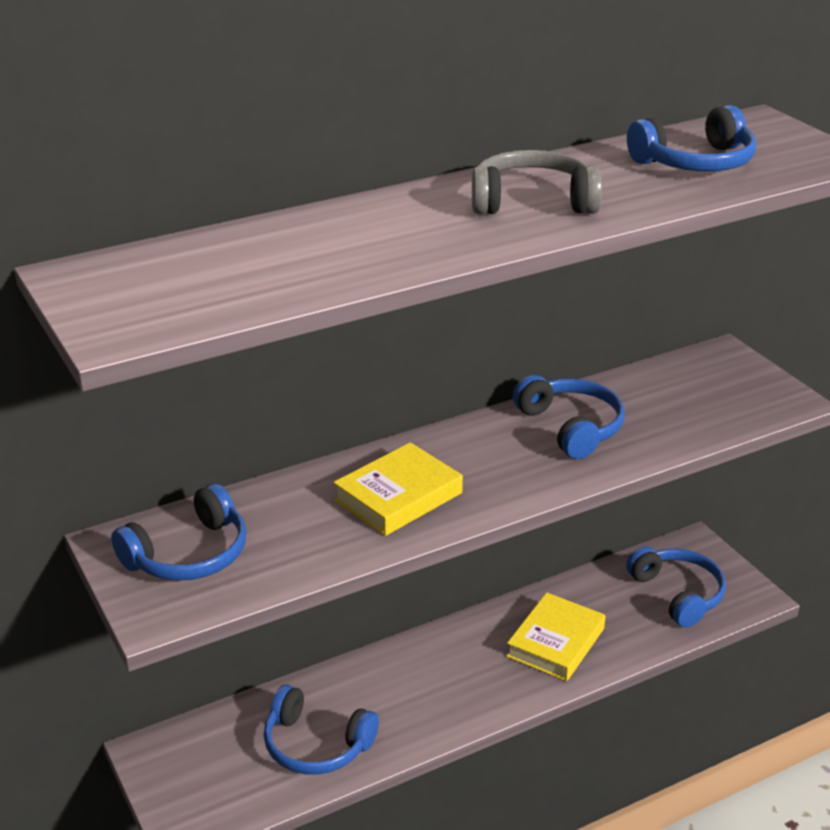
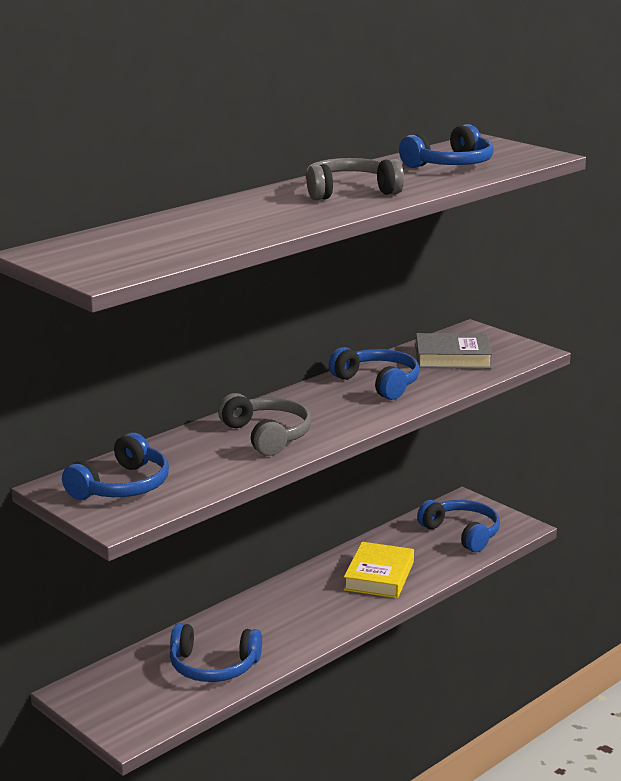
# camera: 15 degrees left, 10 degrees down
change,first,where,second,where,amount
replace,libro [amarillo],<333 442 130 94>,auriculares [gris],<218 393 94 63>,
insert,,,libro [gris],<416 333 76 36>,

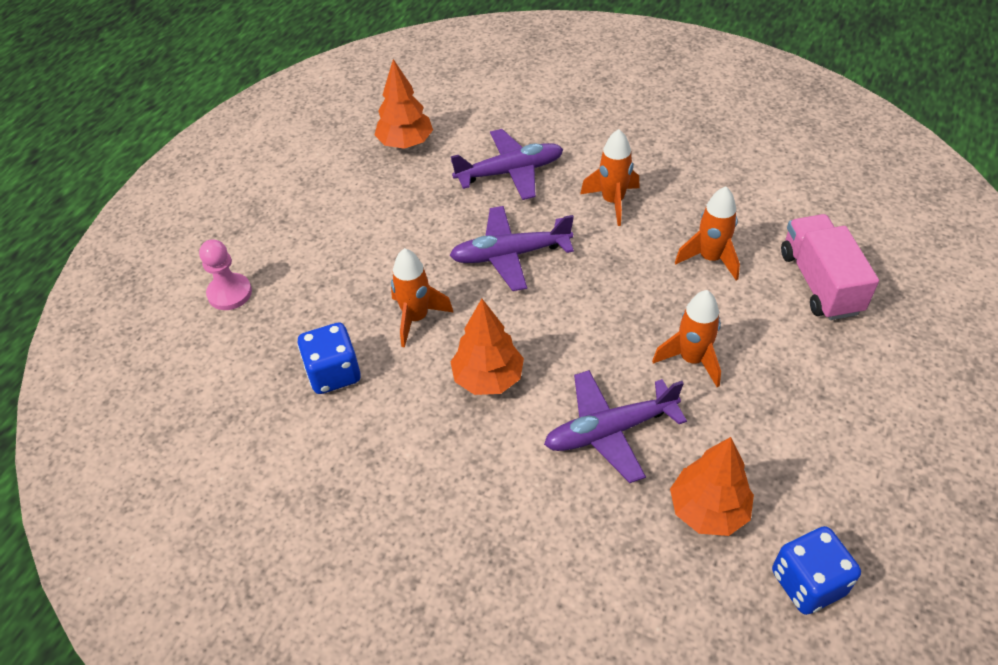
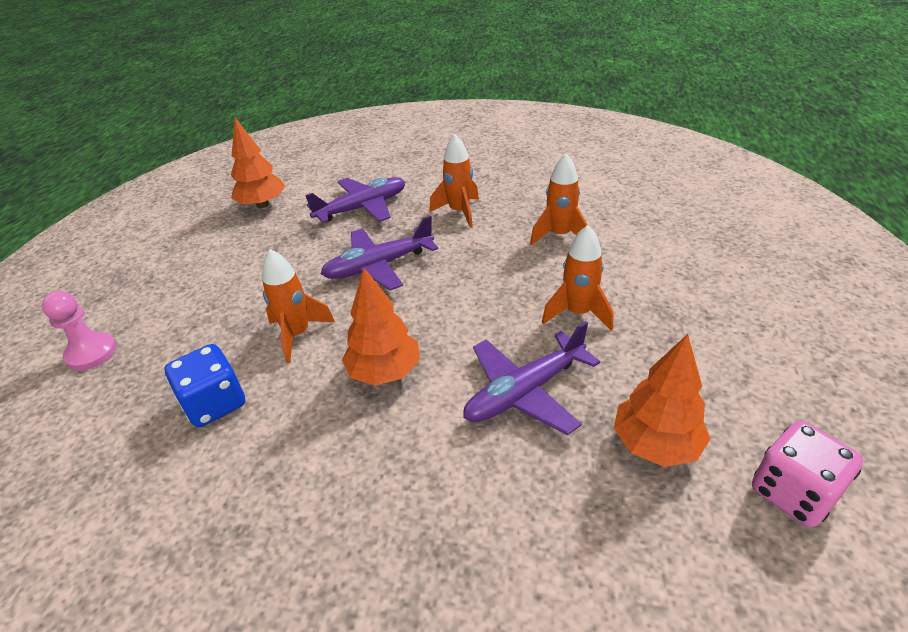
# camera: 15 degrees left, 10 degrees down
change,first,where,second,where,amount
recolor,dado [azul],<772 526 89 89>,dado [rosa],<752 421 111 106>,
delete,camión [rosa],<781 214 98 106>,,,

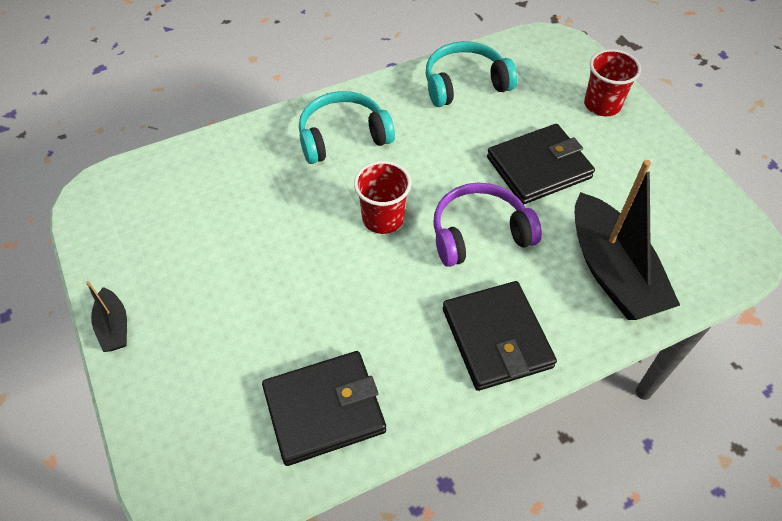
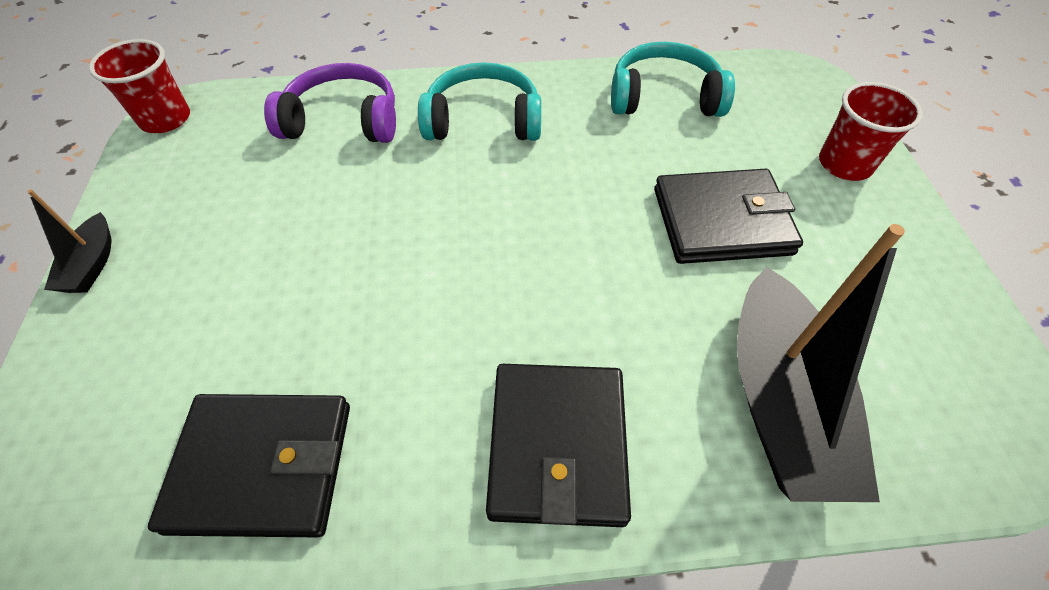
# camera: 20 degrees right, 0 degrees up
change,first,where,second,where,amount
move,vaso [rojo],<354 161 57 73>,,<89 39 101 94>,
move,auriculares [morado],<433 183 109 84>,,<264 63 132 80>,

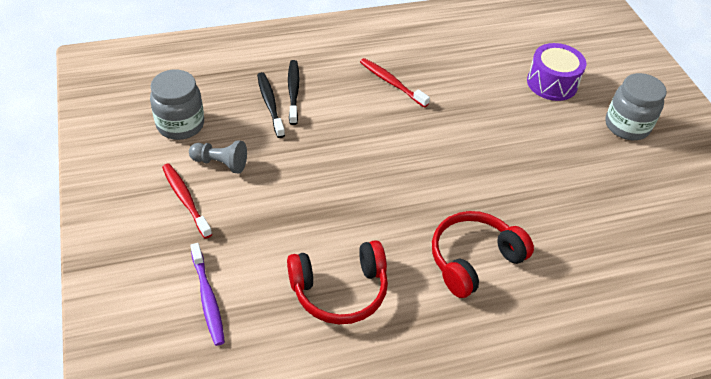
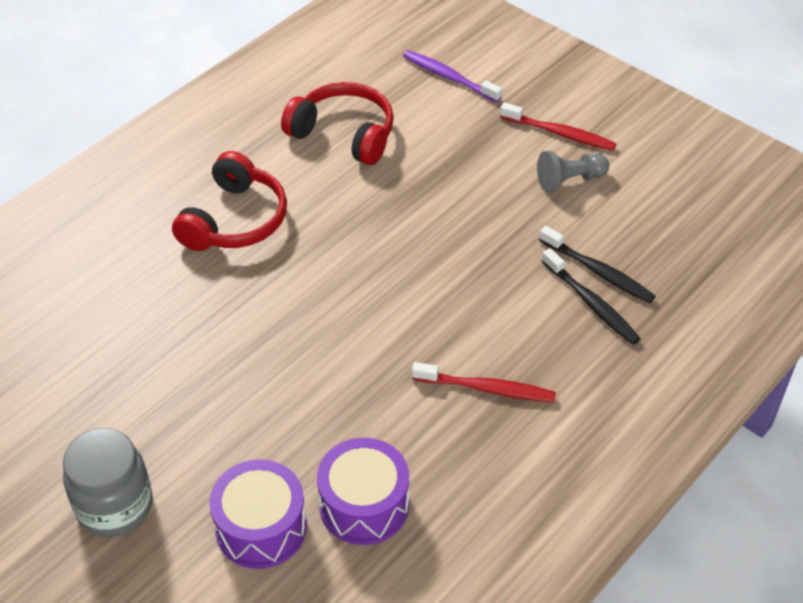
# camera: 150 degrees right, 0 degrees up
change,first,where,second,where,amount
rotate,auriculares [rojo],<287 240 101 84>,,<281 82 113 83>,75 degrees clockwise
insert,,,tambor [morado],<317 438 92 107>,
delete,tarro [gris],<150 70 54 70>,,,

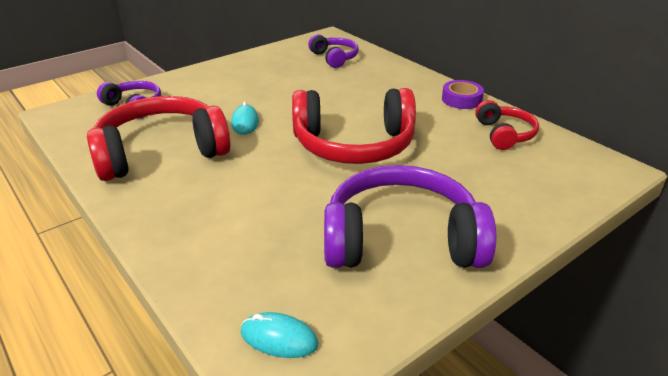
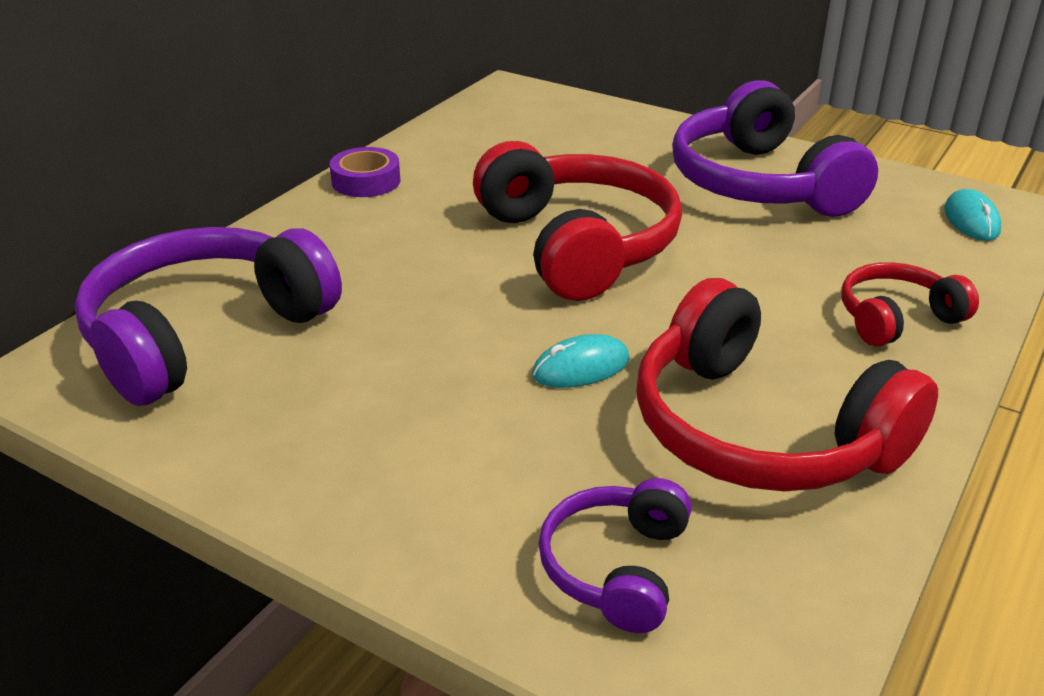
# camera: 110 degrees left, 0 degrees up
change,first,where,second,where,amount
resize,auriculares [morado],<308 34 51 34>,,<75 227 267 179>,x1.90
move,auriculares [rojo],<475 100 64 50>,,<841 262 138 85>,

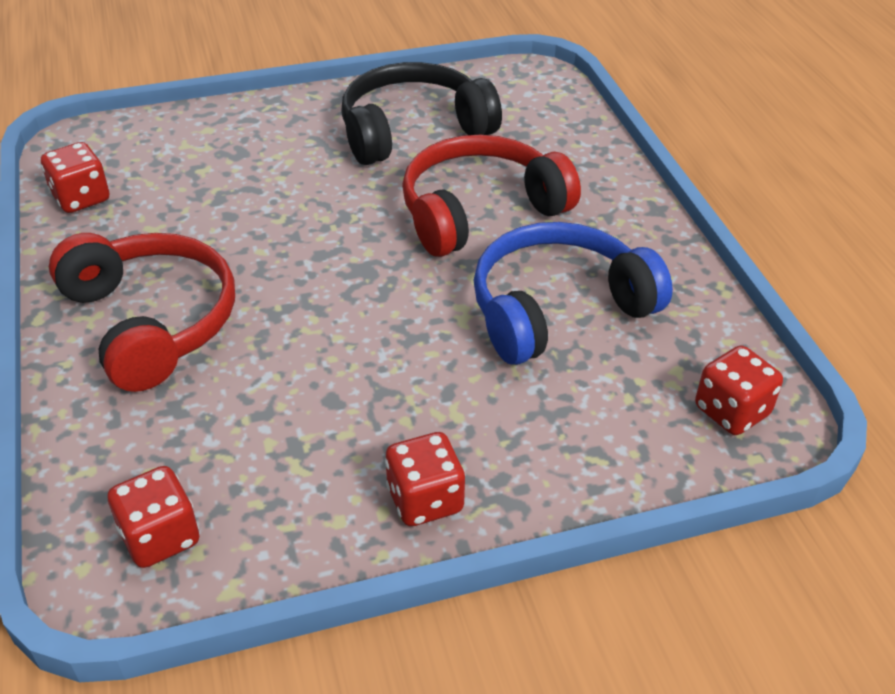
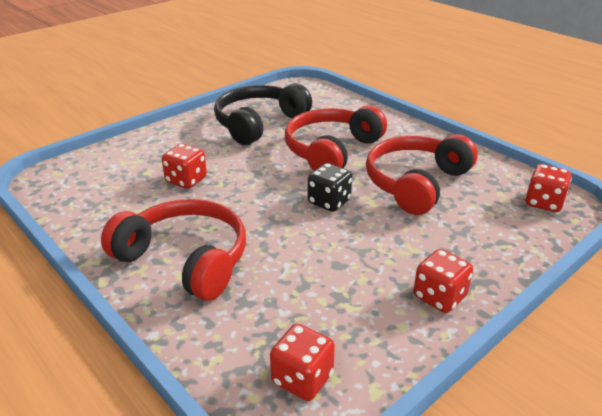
# camera: 25 degrees left, 10 degrees down
change,first,where,second,where,amount
move,dado [rojo],<41 142 68 71>,,<162 144 45 45>,
insert,,,dado [negro],<308 163 44 49>,
recolor,auriculares [azul],<473 222 200 143>,auriculares [rojo],<366 134 112 81>,

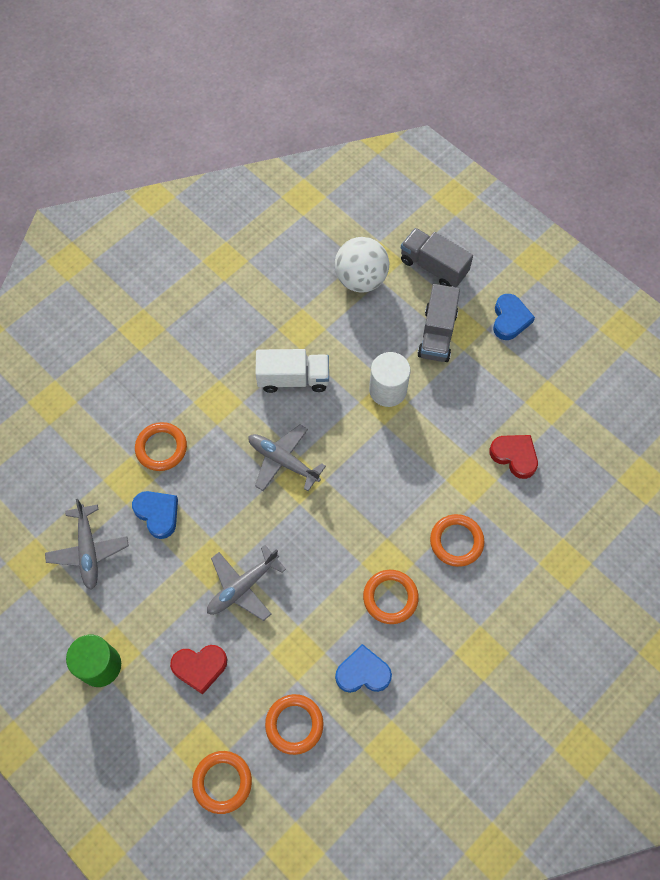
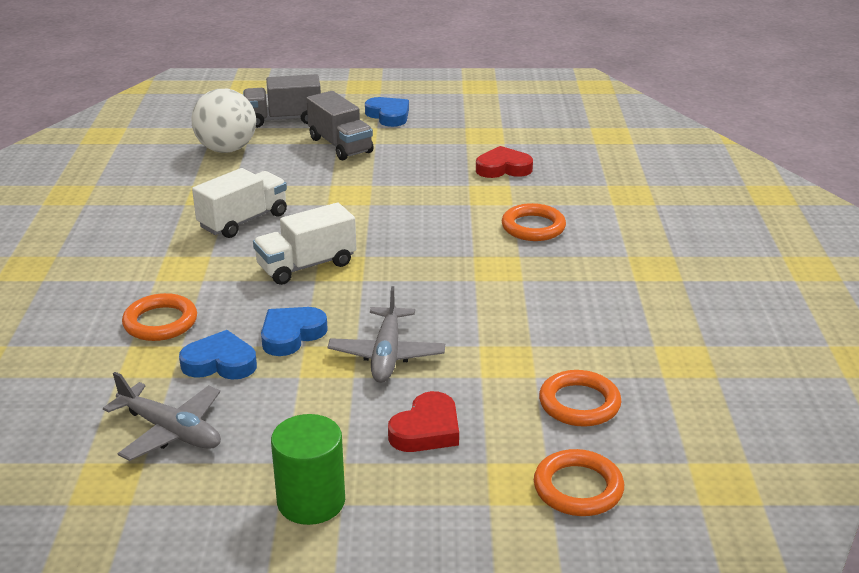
# camera: 45 degrees left, 35 degrees down
change,first,where,second,where,amount
replace,avión [gris],<248 425 78 66>,camión [blanco],<253 203 103 82>,
move,corazón [azul],<335 644 57 49>,,<261 307 67 49>,
delete,anillo [naranja],<363 570 56 54>,,,
delete,cilindro [blanco],<369 352 41 55>,,,

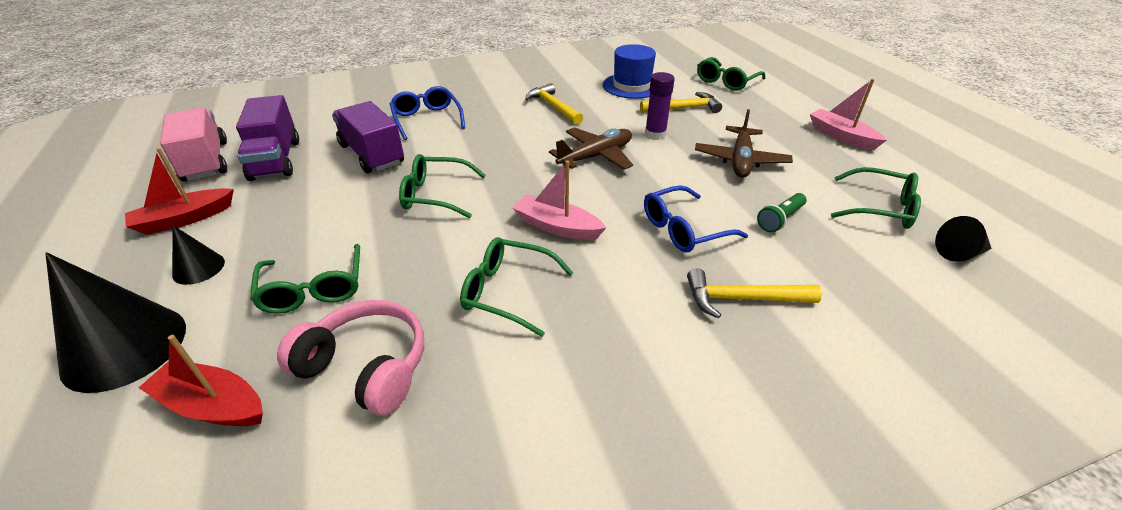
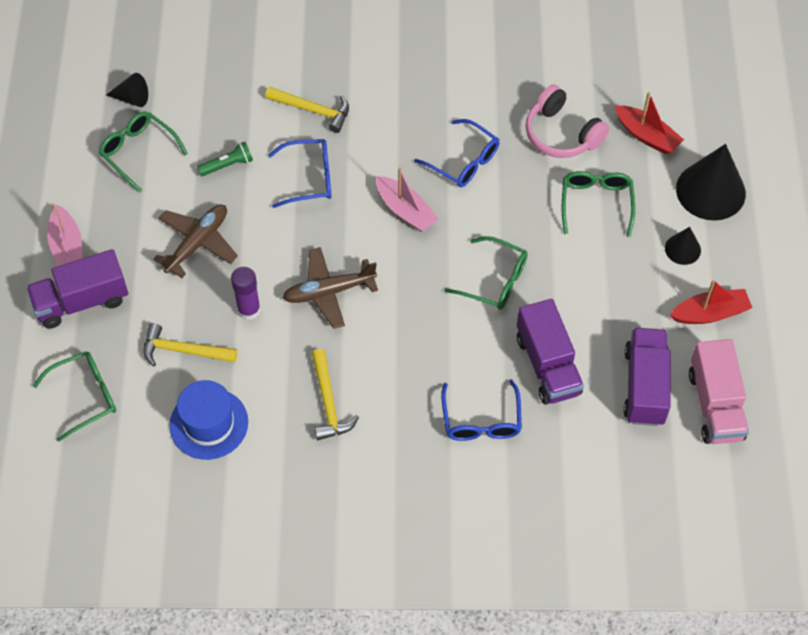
# camera: 160 degrees left, 20 degrees up
change,first,where,second,where,amount
insert,,,camión [morado],<26 249 102 79>,
recolor,gafas [verde],<460 237 114 100>,gafas [azul],<414 119 85 68>,

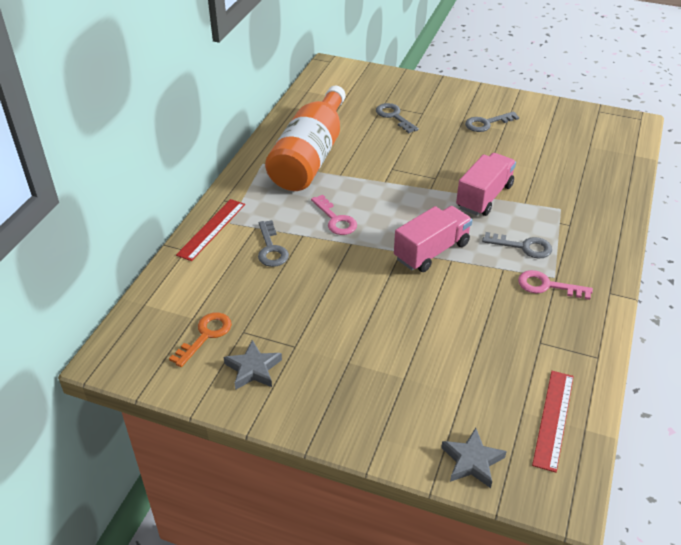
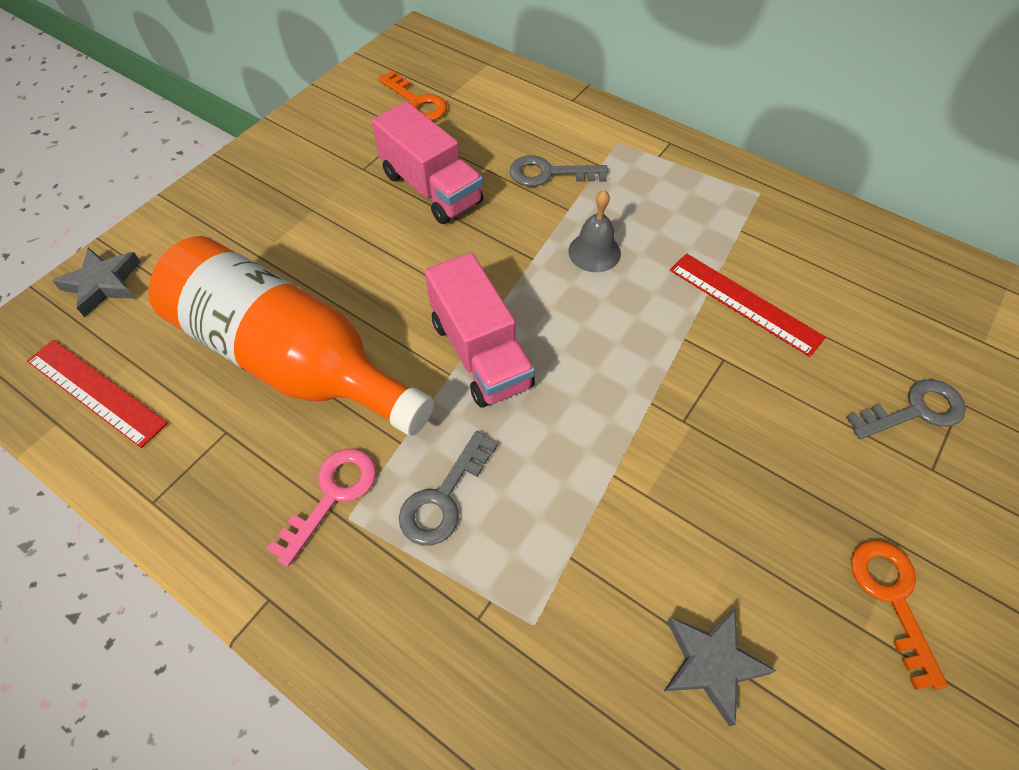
# camera: 105 degrees right, 15 degrees up
change,first,where,second,where,amount
move,botella [naranja],<265 86 81 105>,,<148 236 286 200>,
move,camión [rosa],<456 153 60 63>,,<372 102 111 122>,
replace,llave [rosa],<311 195 46 40>,campana [gris],<568 190 53 82>,
move,estrella [gris],<224 340 58 50>,,<664 608 112 119>,
move,regla [rojo],<176 199 69 62>,,<670 253 156 104>,
recolor,llave [gris],<465 111 54 21>,llave [naranja],<851 540 97 150>,

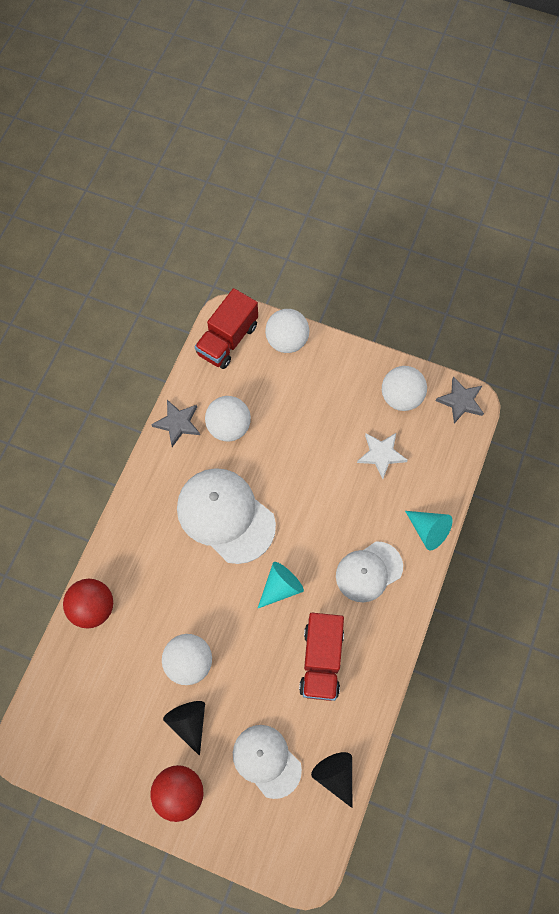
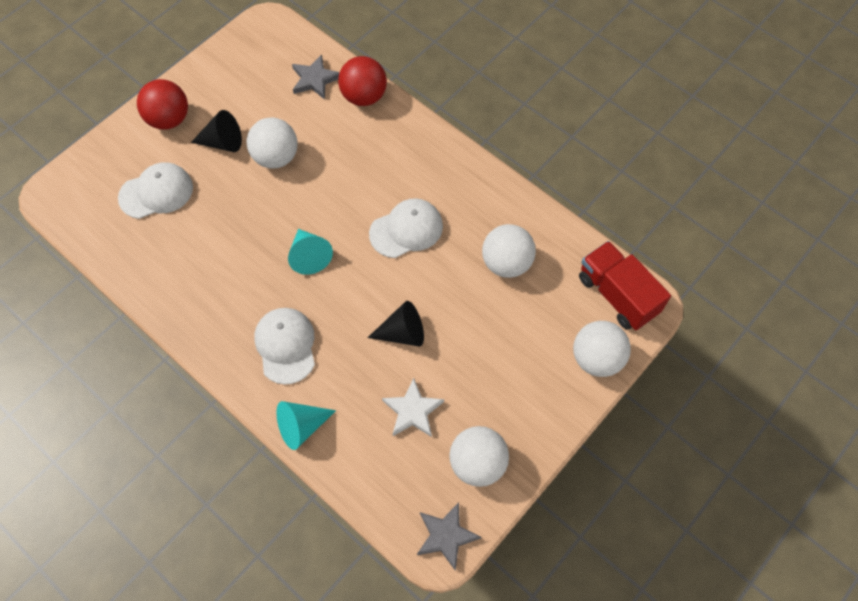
# camera: 110 degrees right, 5 degrees down
change,first,where,second,where,amount
move,estrella [gris],<151 400 49 47>,,<292 54 48 46>,
move,cono [negro],<311 752 41 56>,,<368 301 56 46>,
resize,gorra [blanco],<177 468 99 96>,,<369 198 74 60>,x0.64
delete,camión [rojo],<299 613 45 88>,,,

